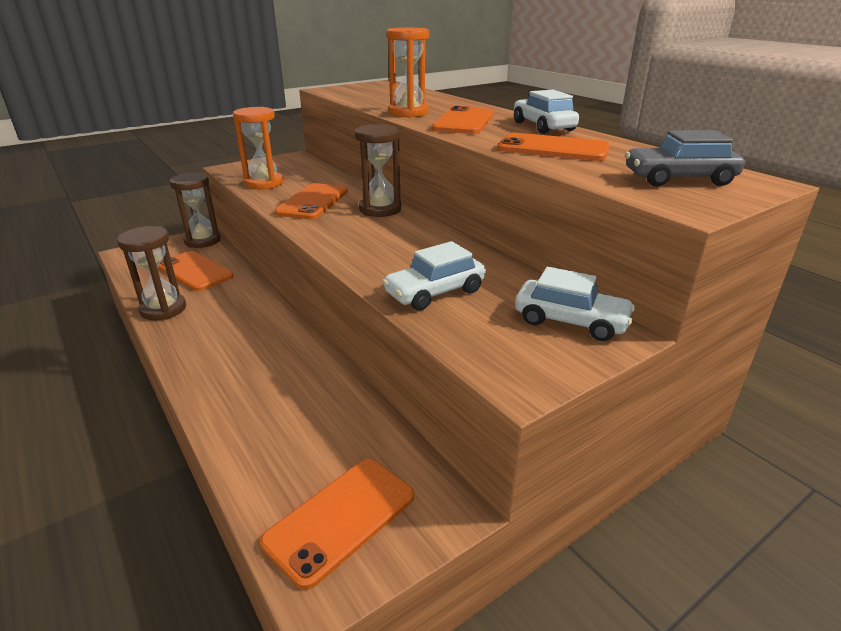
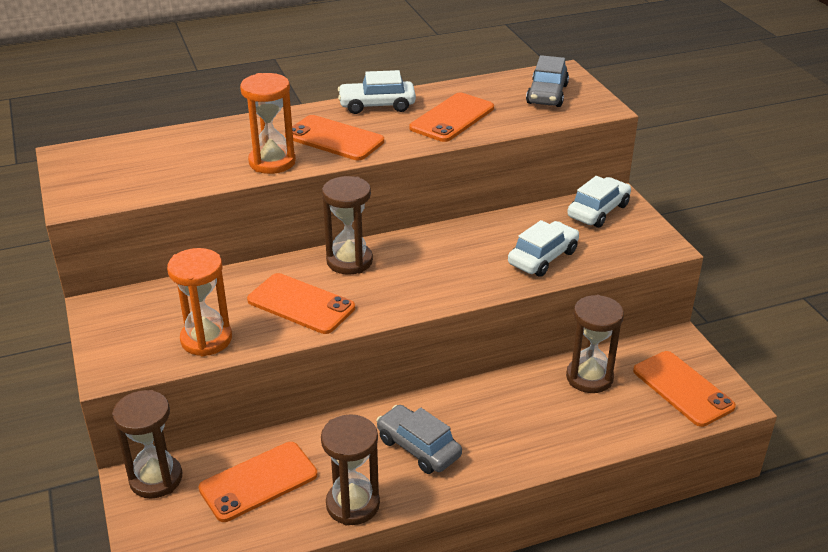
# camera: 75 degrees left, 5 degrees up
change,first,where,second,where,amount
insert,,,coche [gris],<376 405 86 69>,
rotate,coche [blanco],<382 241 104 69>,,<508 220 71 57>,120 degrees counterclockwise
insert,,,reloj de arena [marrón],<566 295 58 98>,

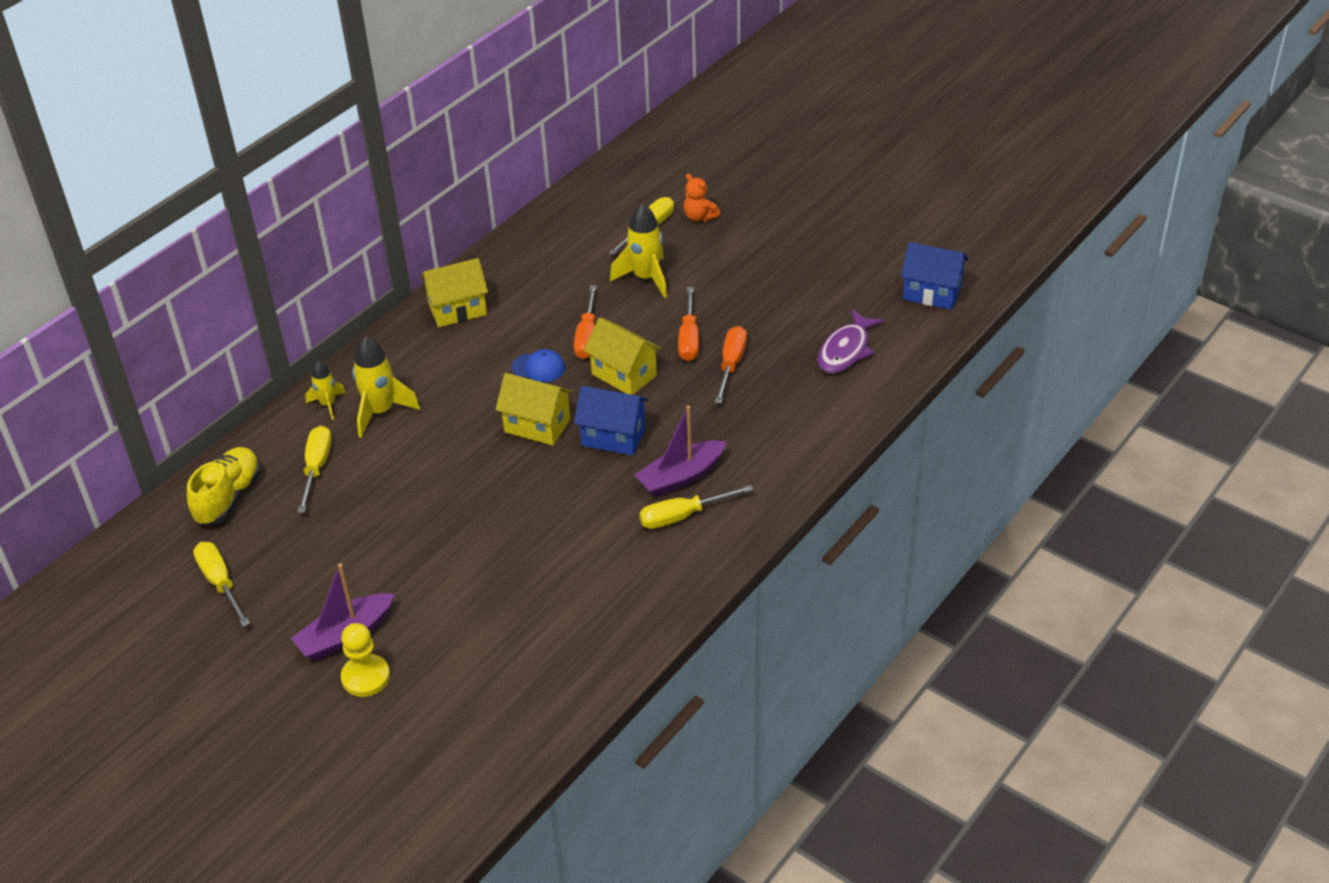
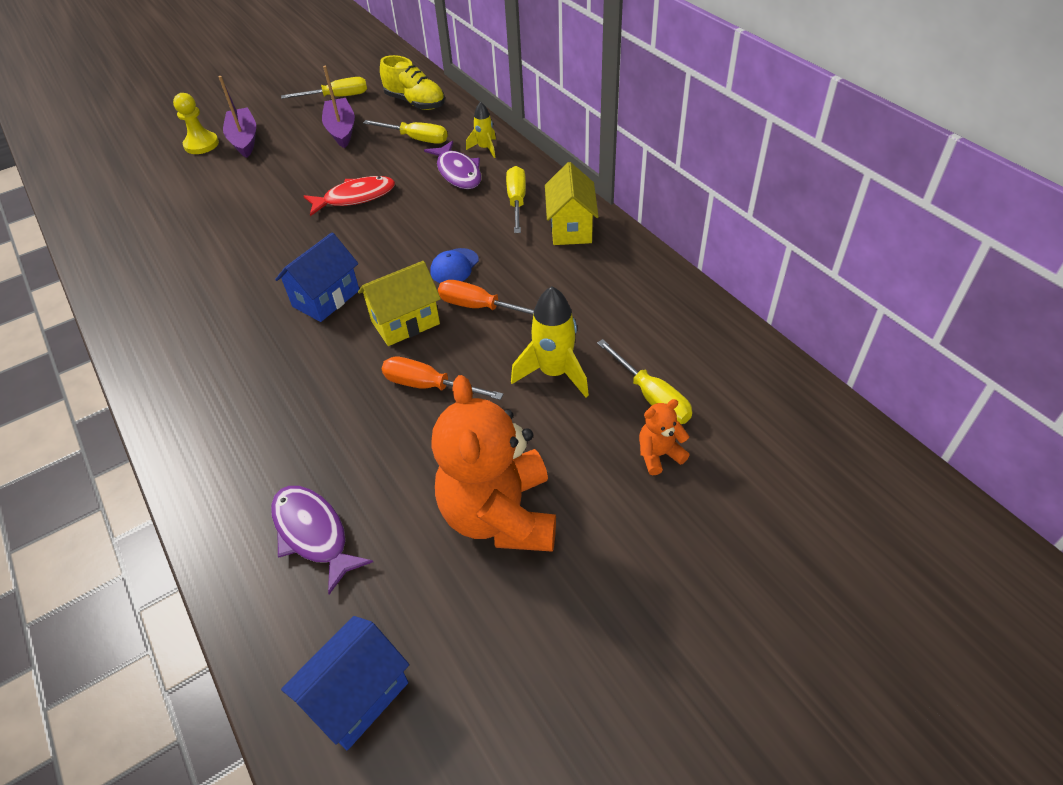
# camera: 110 degrees right, 5 degrees up
change,first,where,second,where,amount
insert,,,pez [rojo],<304 176 91 40>,
move,barco [morado],<634 406 93 91>,,<322 66 33 82>,
replace,cohete [amarillo],<352 336 68 102>,pez [morado],<424 141 57 48>,
insert,,,osito [naranja],<431 375 125 177>,
move,destornillador [amarillo],<639 485 115 44>,,<506 166 20 67>,
delete,casa [amarillo],<495 373 78 73>,,,
delete,destornillador [naranja],<715 326 32 78>,,,

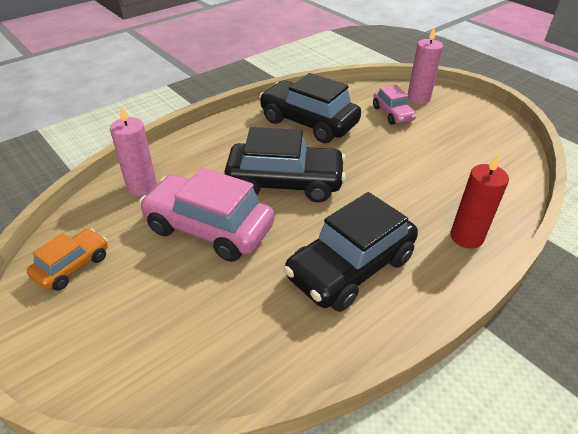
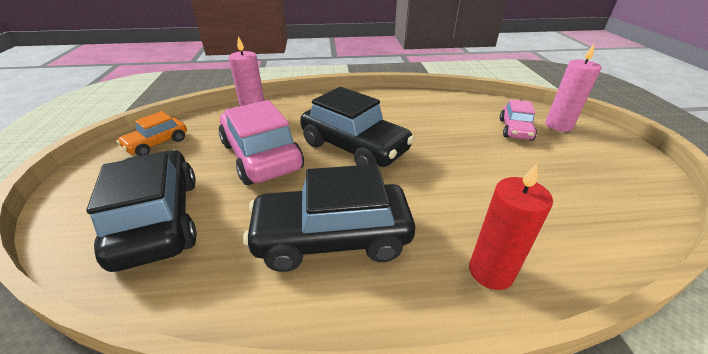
# camera: 35 degrees right, 5 degrees down
change,first,where,second,where,amount
move,coche [negro],<259 73 102 70>,,<86 150 111 122>,
rotate,coche [naranja],<27 228 81 63>,,<117 111 70 45>,150 degrees clockwise

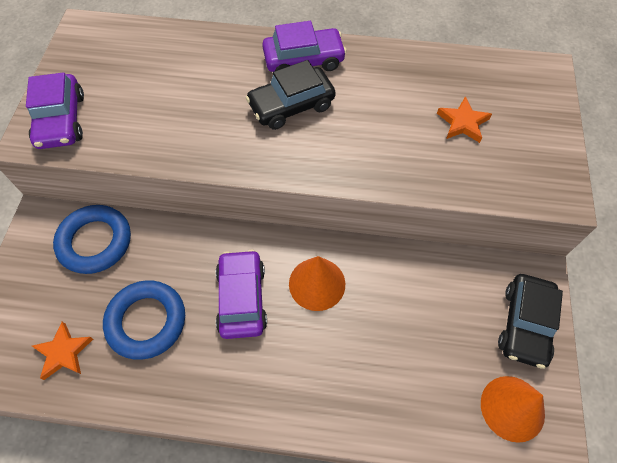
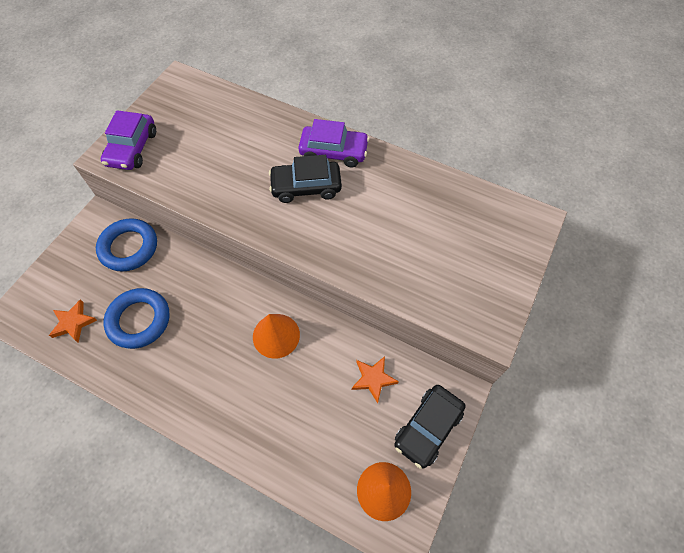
# camera: 20 degrees right, 0 degrees up
change,first,where,second,where,amount
move,estrella [naranja],<437 96 55 47>,,<352 356 47 47>,
delete,coche [morado],<216 250 51 89>,,,

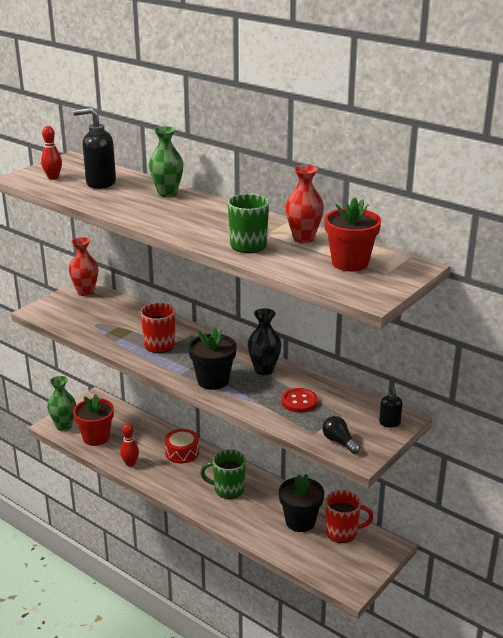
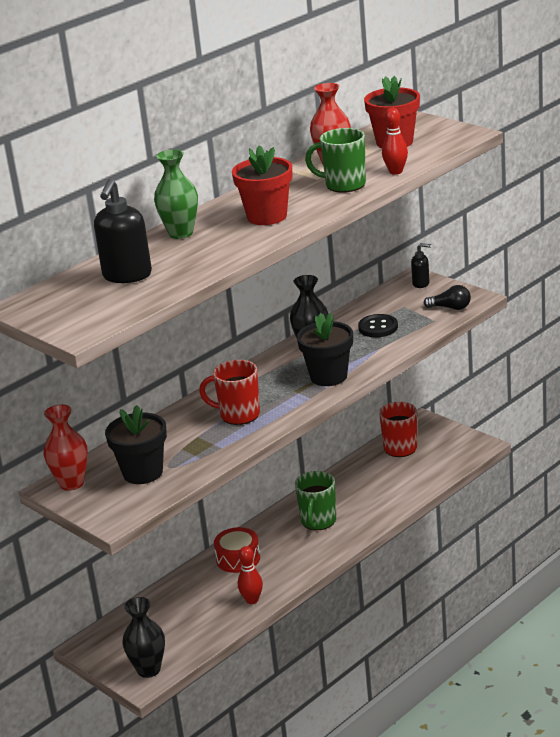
# camera: 80 degrees left, 0 degrees up
change,first,where,second,where,amount
move,maceta [negro],<279 474 45 58>,,<105 405 62 79>,
recolor,florero [verde],<47 376 29 55>,florero [negro],<123 597 42 81>,
move,maceta [rojo],<73 394 41 52>,,<232 145 60 80>,
recolor,botón [rojo],<281 388 37 25>,botón [negro],<358 314 40 23>,
move,bolo [rojo],<41 126 21 54>,,<382 108 26 67>,
rotate,bombilla [negro],<322 416 38 38>,,<424 285 47 25>,135 degrees counterclockwise

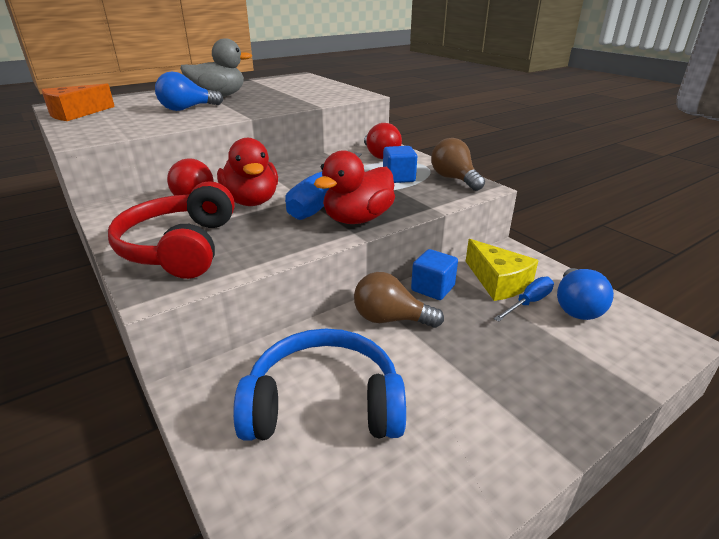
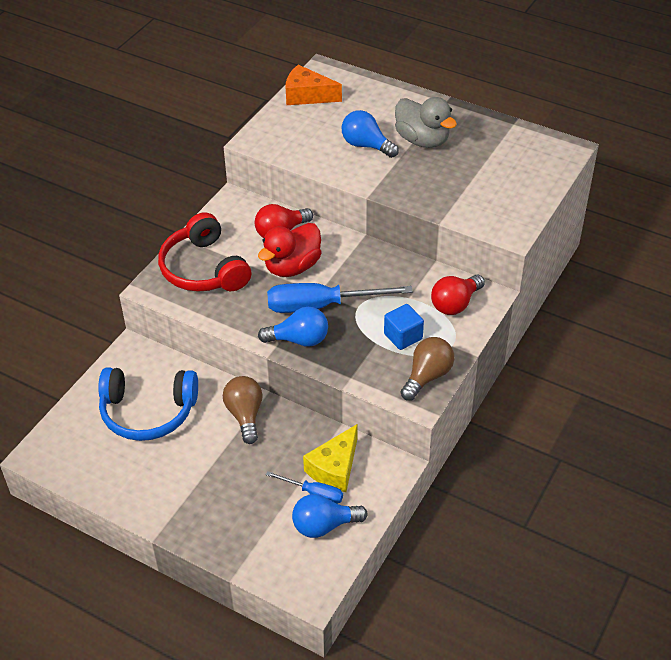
# camera: 65 degrees right, 15 degrees up
change,first,where,second,where,amount
rotate,auriculares [azul],<233 329 173 112>,,<98 367 100 74>,120 degrees clockwise
rotate,auriculares [rojo],<108 181 127 98>,,<158 212 93 80>,90 degrees counterclockwise
replace,pato [rojo],<314 150 81 74>,bombilla [azul],<258 307 70 40>,
delete,cubo [azul],<411 249 47 51>,,,

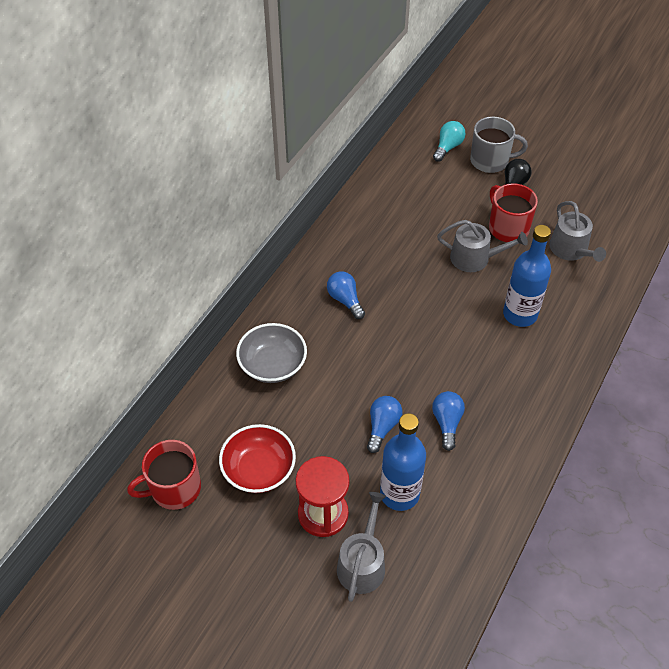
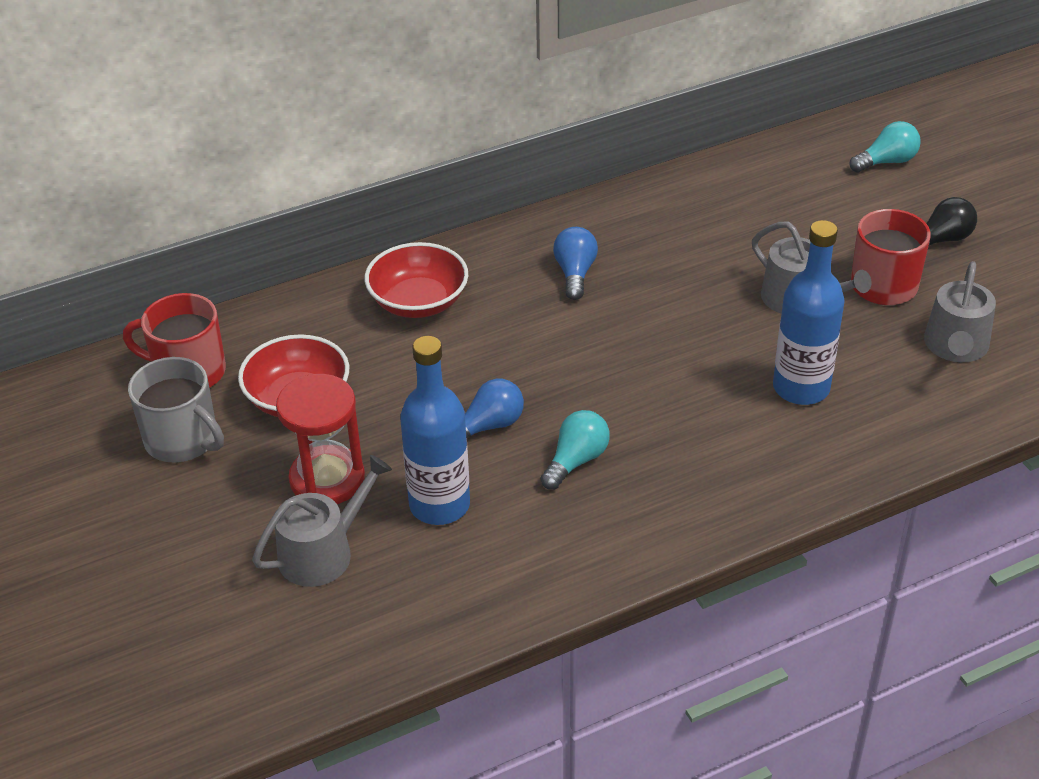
# camera: 35 degrees right, 10 degrees down
change,first,where,second,where,amount
move,taza [gris],<470 117 58 56>,,<128 357 96 106>,
recolor,cuenco [gris],<236 323 71 60>,cuenco [rojo],<365 242 103 76>,
recolor,bombilla [azul],<432 391 33 60>,bombilla [turquesa],<541 410 69 80>,

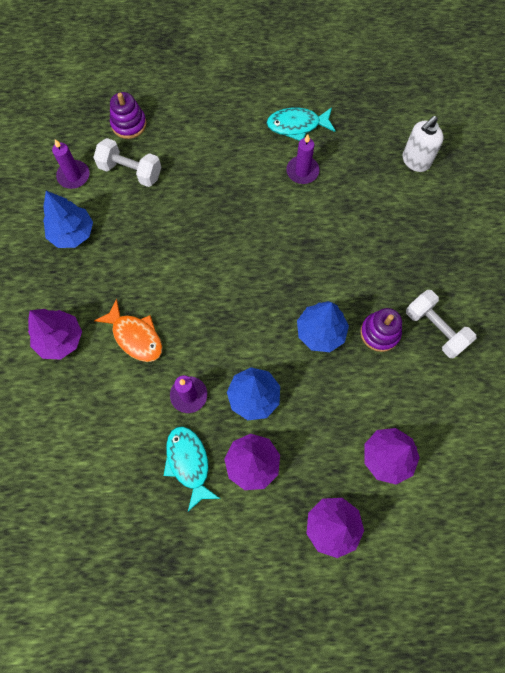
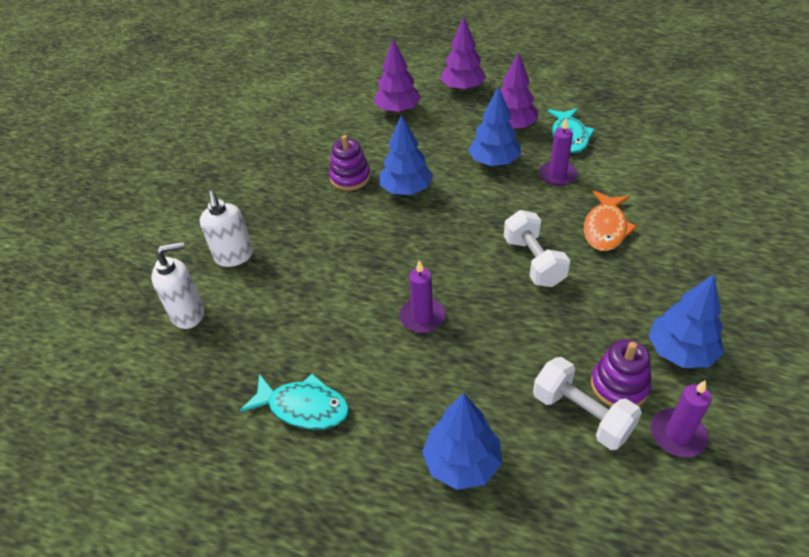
# camera: 155 degrees left, 25 degrees down
change,first,where,second,where,amount
insert,,,dispensador de jabón [blanco],<200 191 53 76>,
move,vela [morado],<286 135 33 49>,,<399 260 46 73>,
insert,,,árbol [azul],<422 393 80 97>,
move,mancuerna [blanco],<406 290 70 69>,,<504 210 66 77>,
rotate,pez [naranja],<94 299 68 63>,,<584 191 53 60>,135 degrees counterclockwise
move,juguete apilable [morado],<110 92 36 47>,,<591 339 60 68>,
delete,árbol [morado],<28 309 54 51>,,,

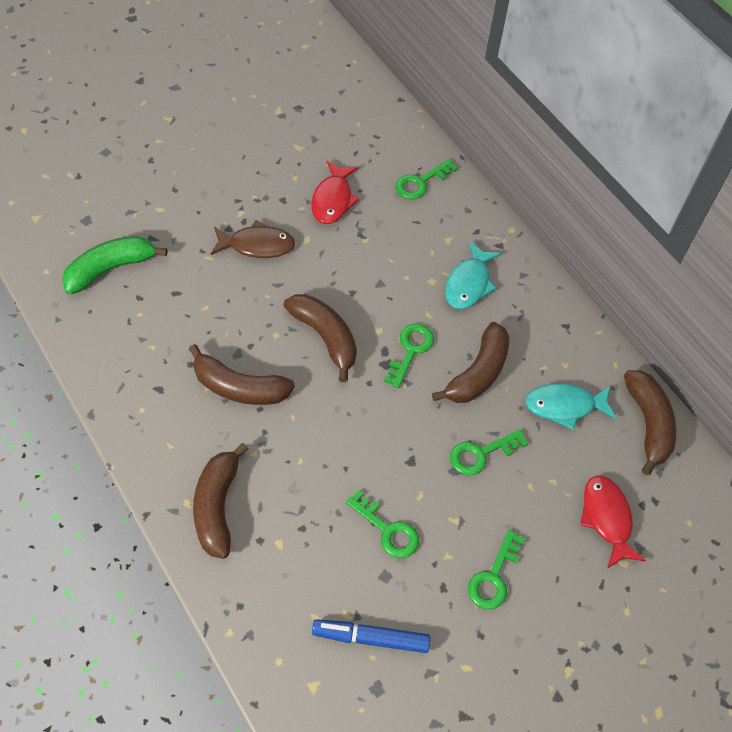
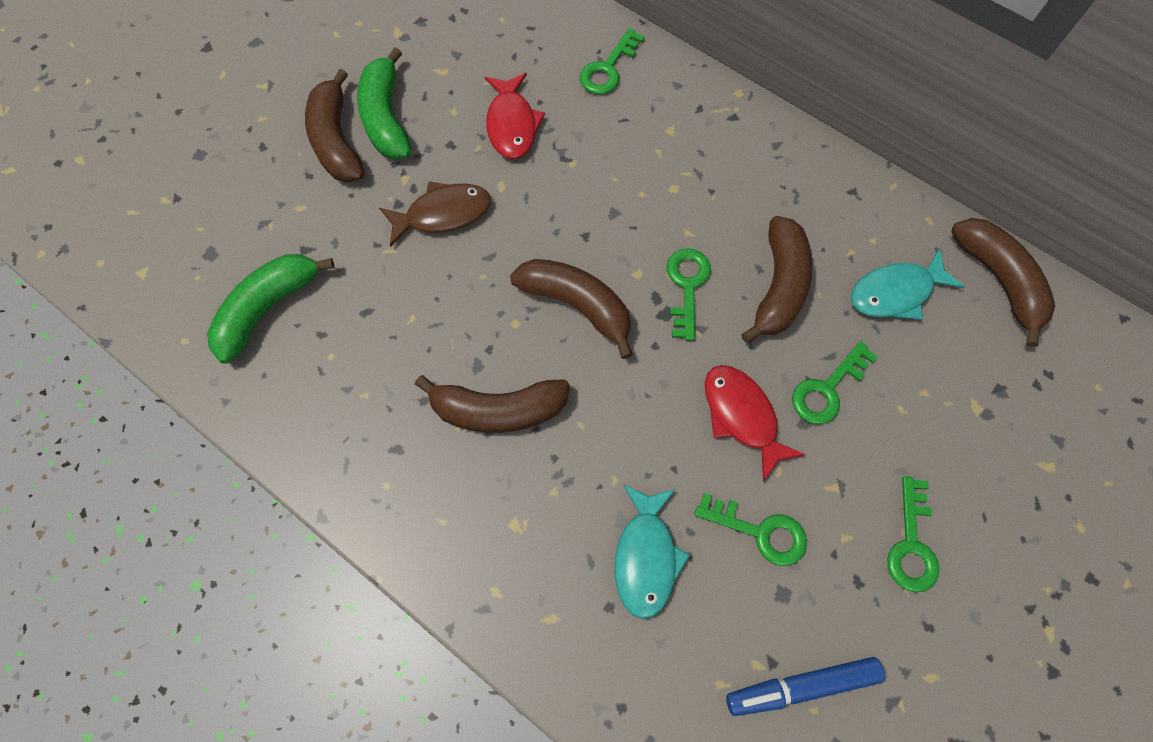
# camera: 15 degrees left, 10 degrees up
change,first,where,second,where,amount
move,plátano [marrón],<193 443 55 116>,,<305 69 60 114>,
insert,,,plátano [verde],<357 47 55 113>,
move,pez [turquesa],<445 241 56 68>,,<615 484 75 135>,
move,pez [rojo],<580 475 66 94>,,<705 365 100 117>,

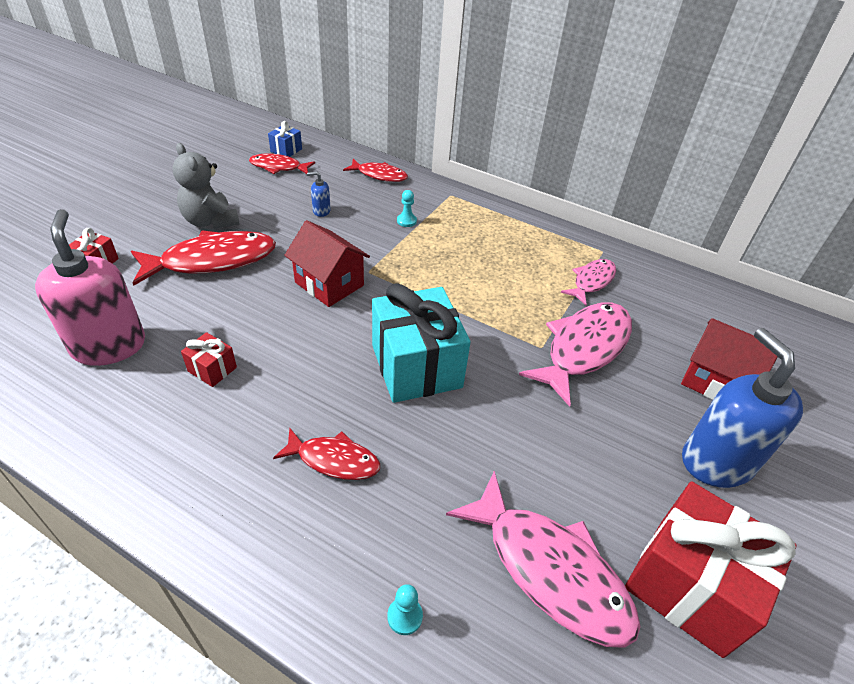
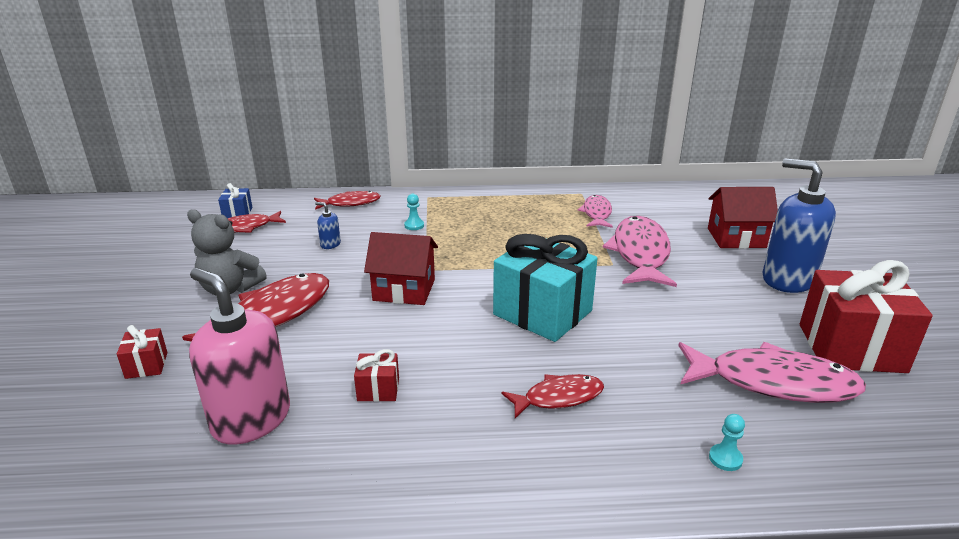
# camera: 30 degrees left, 15 degrees down
change,first,where,second,where,amount
rotate,dispensador de jabón [azul],<307 172 24 45>,,<315 202 26 47>,60 degrees clockwise

